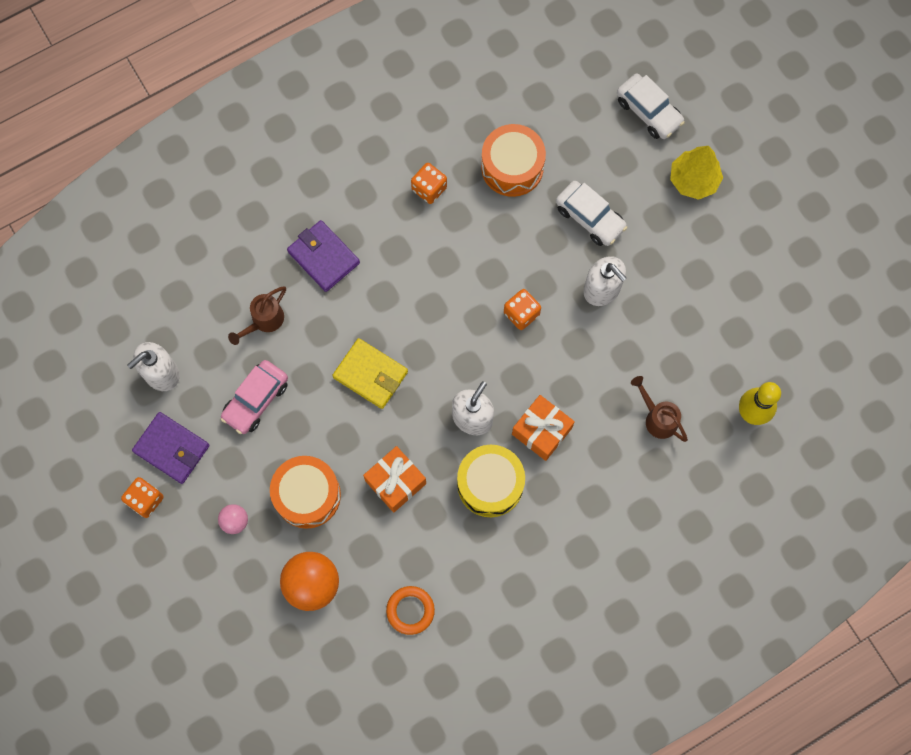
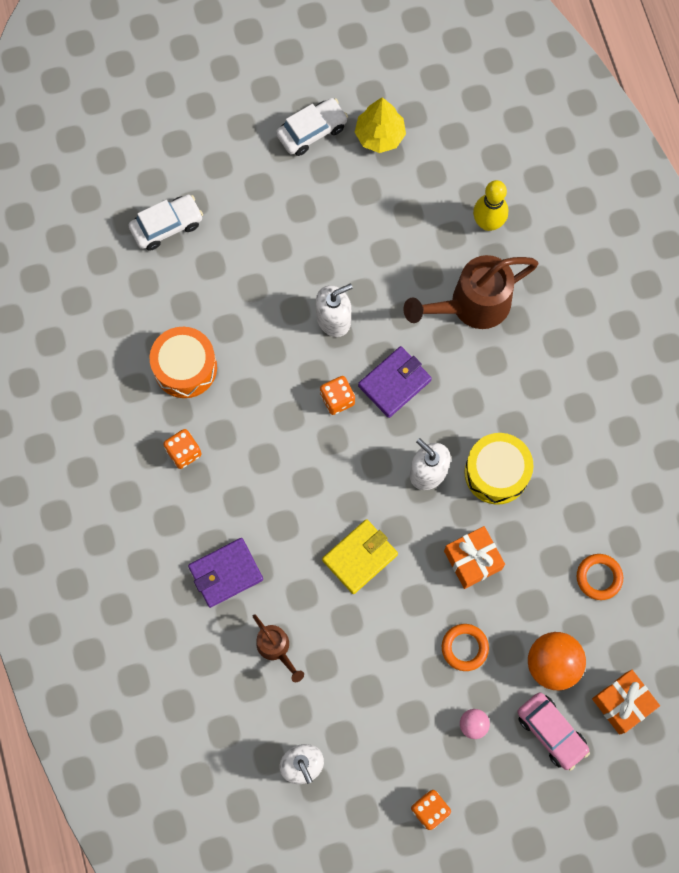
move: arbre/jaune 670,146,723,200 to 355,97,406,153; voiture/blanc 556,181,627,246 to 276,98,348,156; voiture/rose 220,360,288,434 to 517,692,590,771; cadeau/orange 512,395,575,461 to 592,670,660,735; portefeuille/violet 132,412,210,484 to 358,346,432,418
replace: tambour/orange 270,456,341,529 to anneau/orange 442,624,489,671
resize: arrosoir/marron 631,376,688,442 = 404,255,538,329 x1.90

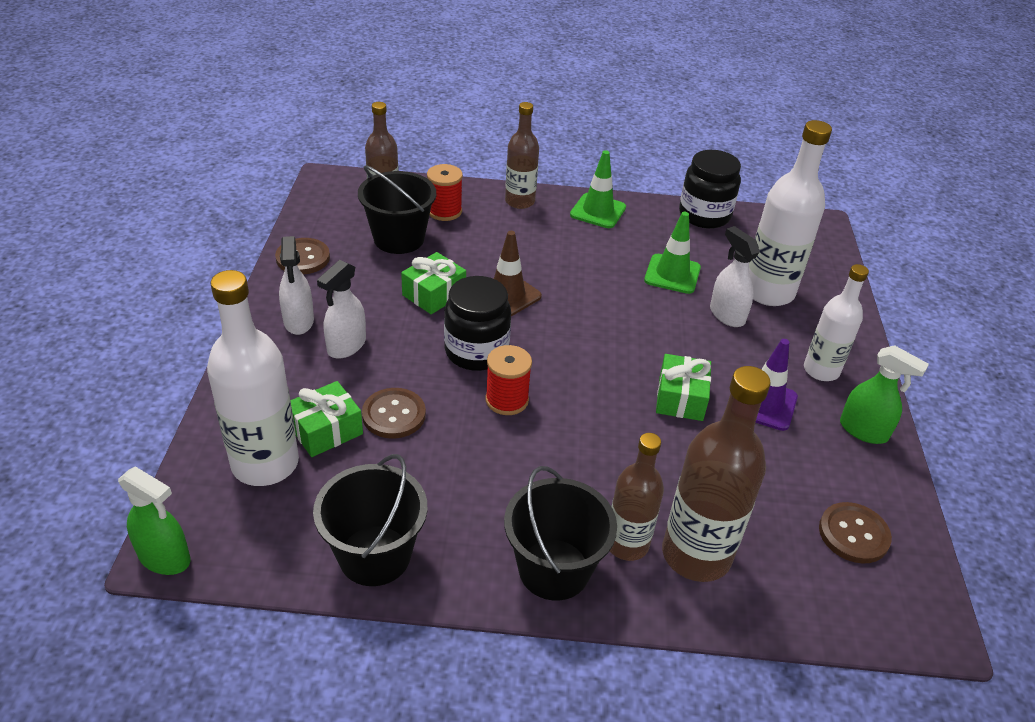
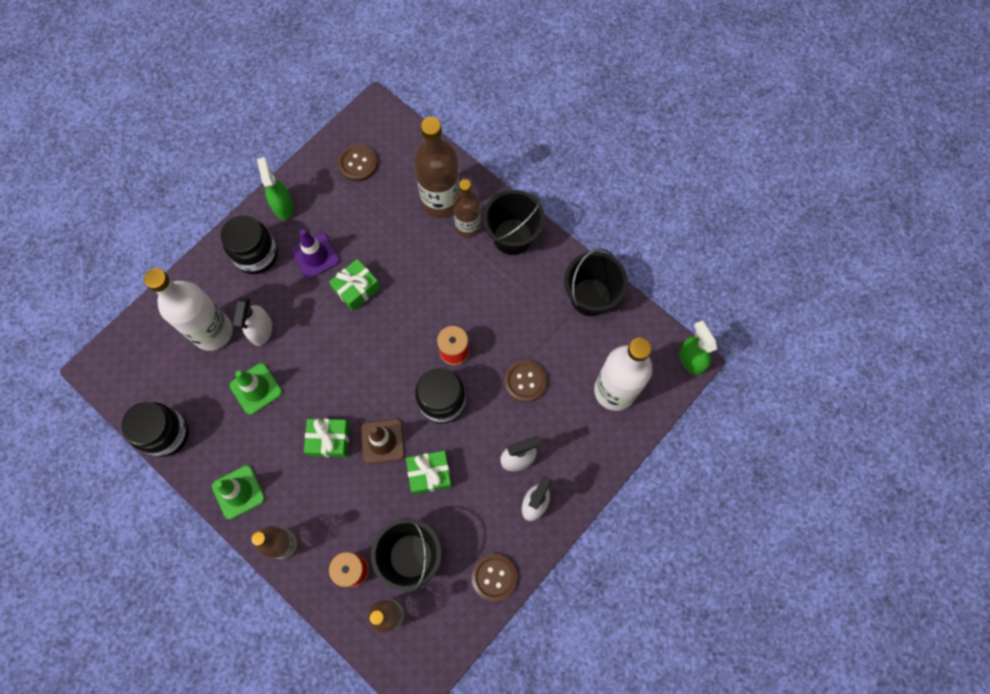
move: cadeau/vert 290,381,363,457 to 304,419,350,457
replace: bouteille/blanc 804,264,869,381 to bocal/noir 221,215,278,274

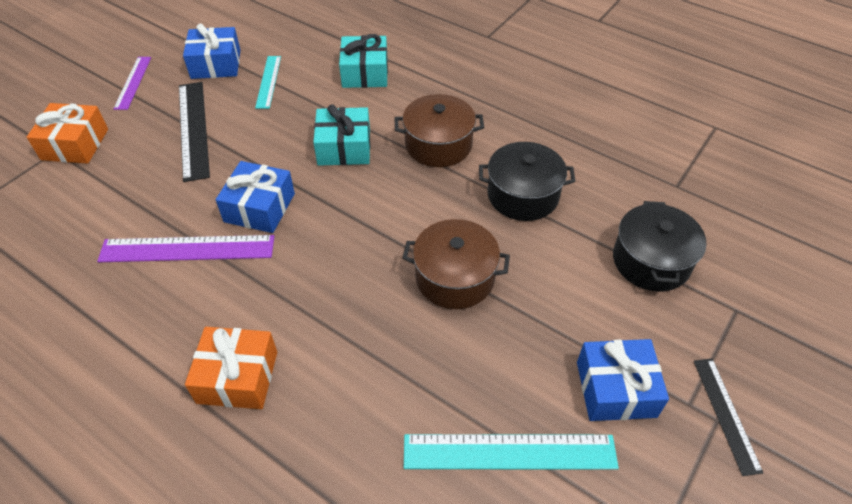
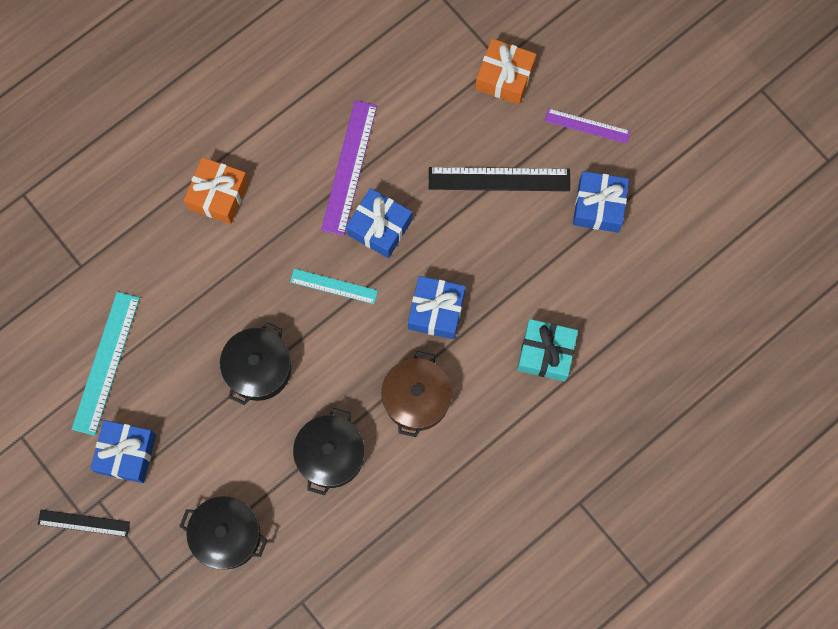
move: règle/turquoise 255,56,281,109 to 290,269,378,304
recolor: cadeau/turquoise 313,104,370,166 to cadeau/bleu 408,276,466,339; marmite/marron 403,219,510,309 to marmite/noir 220,322,291,405

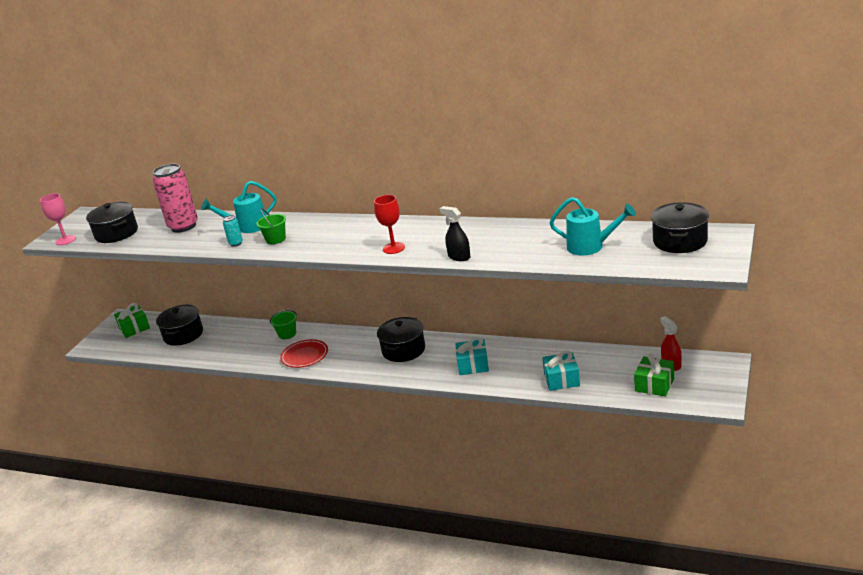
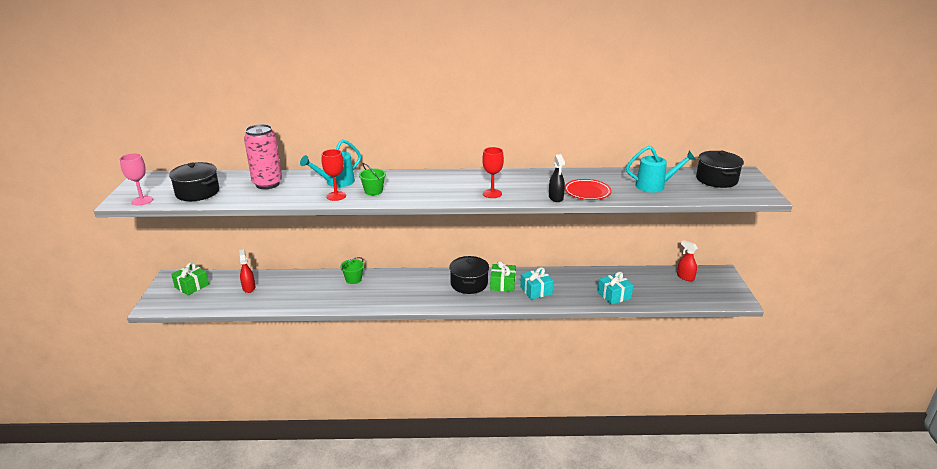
move: assiette/rouge 280,339,328,368 to 565,179,612,200; cadeau/vert 634,353,674,397 to 490,261,516,292
replace: canette/turquoise 223,215,243,247 to verre à pied/rouge 322,149,346,201; marmite/noir 156,305,203,346 to vaporisateur/rouge 240,250,255,293
rotate: vaporisateur/noir 439,206,471,261 = 549,154,565,202 120 degrees counterclockwise

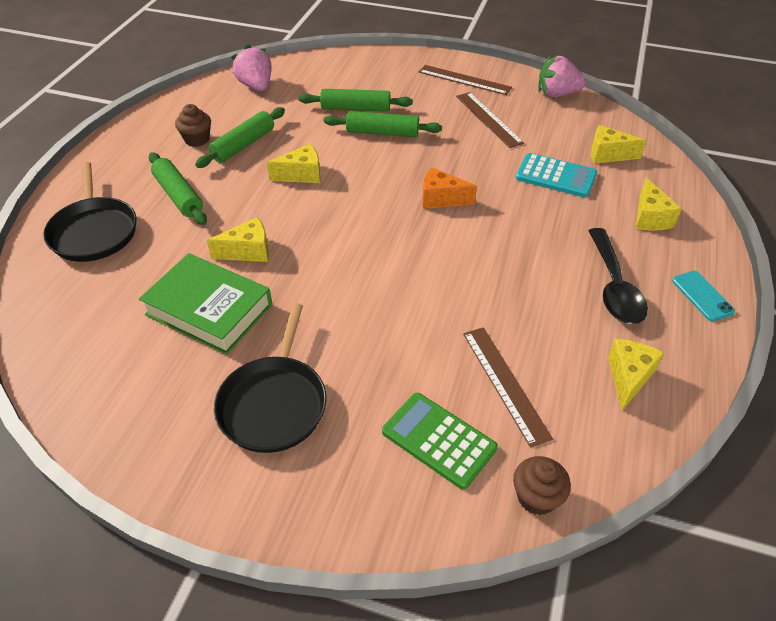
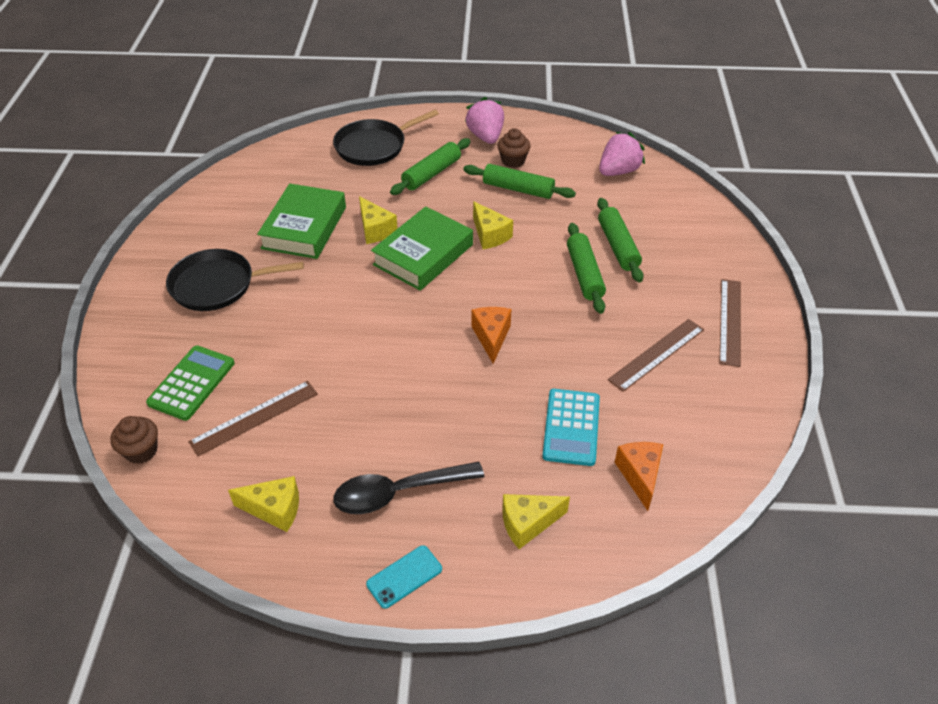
insert: livre/vert 371,206,473,291
move: fraise/rose 538,56,586,97 to 465,97,504,144
recolor: fromage/jaune 591,125,647,163 to fromage/orange 615,442,663,511

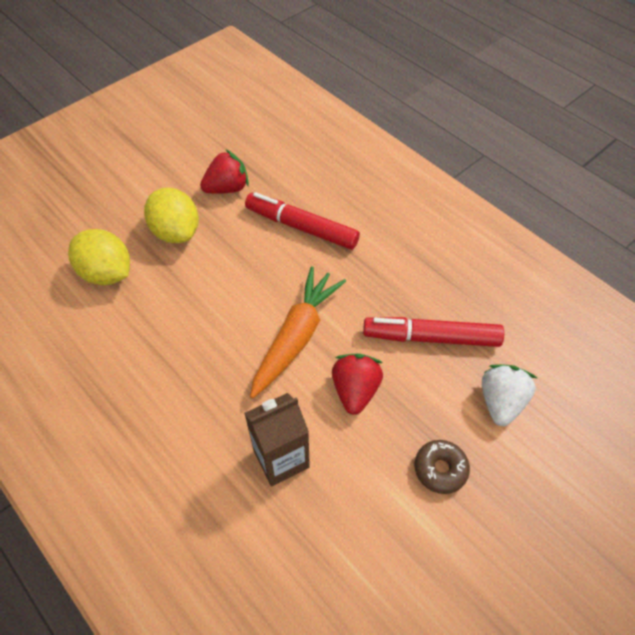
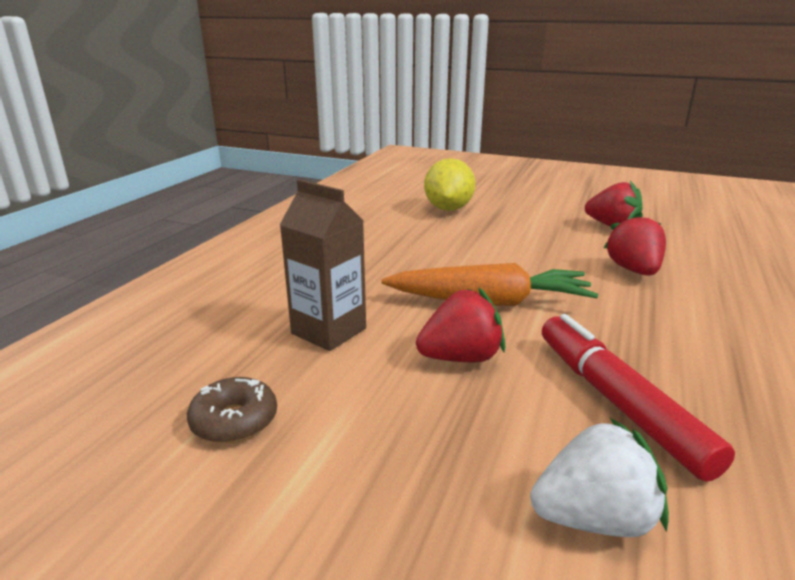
delete: citron/jaune 144,188,199,243
move: beignet/marron 415,440,470,494 to 187,377,277,444
replace: feutre/rouge 245,192,360,250 to fraise/rouge 604,212,666,276

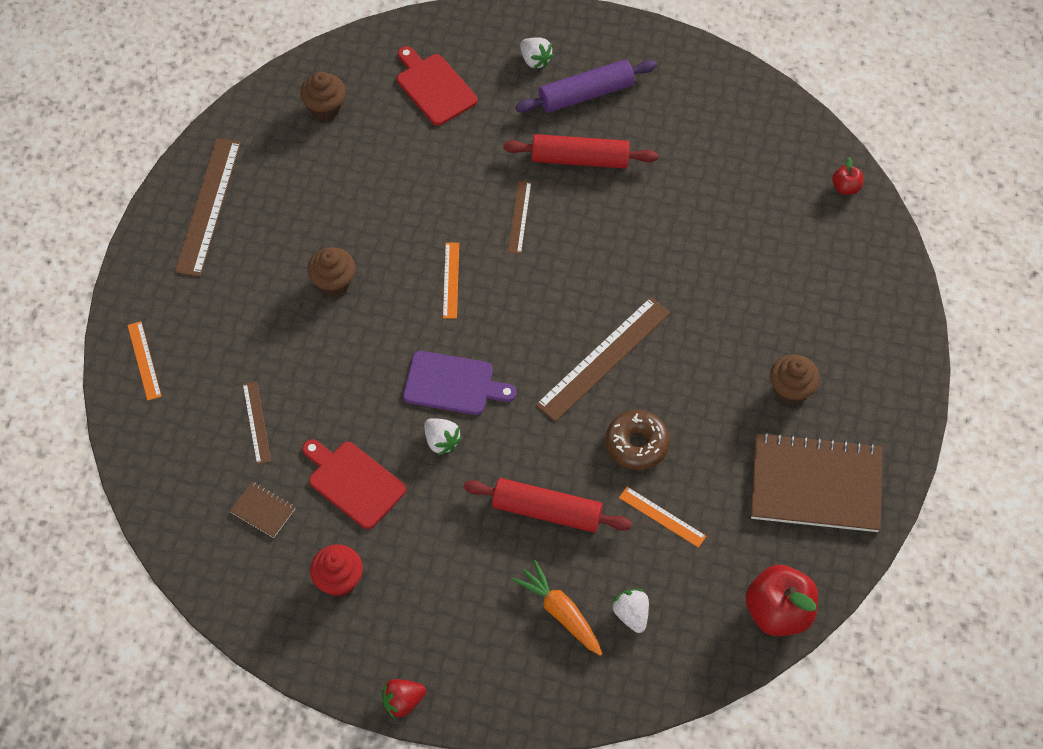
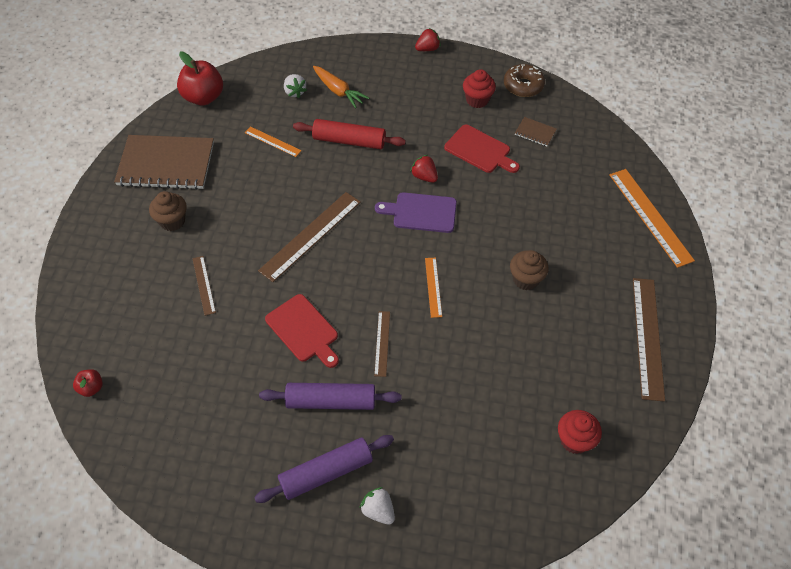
move: planche à découper/rouge 397,46,478,126 to 265,294,339,368; règle/marron 243,381,271,464 to 192,256,216,316; beignet/marron 606,410,670,470 to 504,64,545,97
recolor: muffin/marron 300,72,346,121 to muffin/rouge 558,410,602,454; rouleau à pâtisserie/rouge 504,134,658,169 to rouleau à pâtisserie/violet 259,383,401,410; fraise/blanc 424,418,462,456 to fraise/rouge 410,155,438,183
resize: règle/orange 127,321,162,401 = 609,169,695,268 x1.89

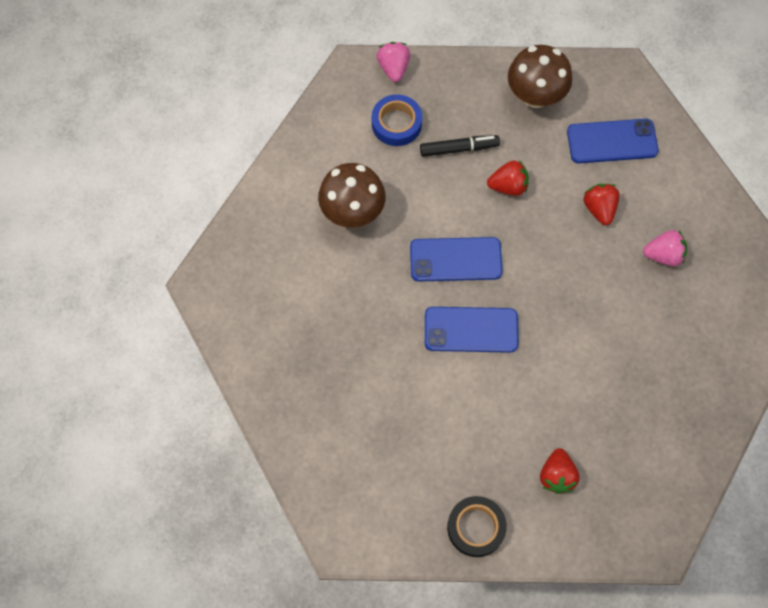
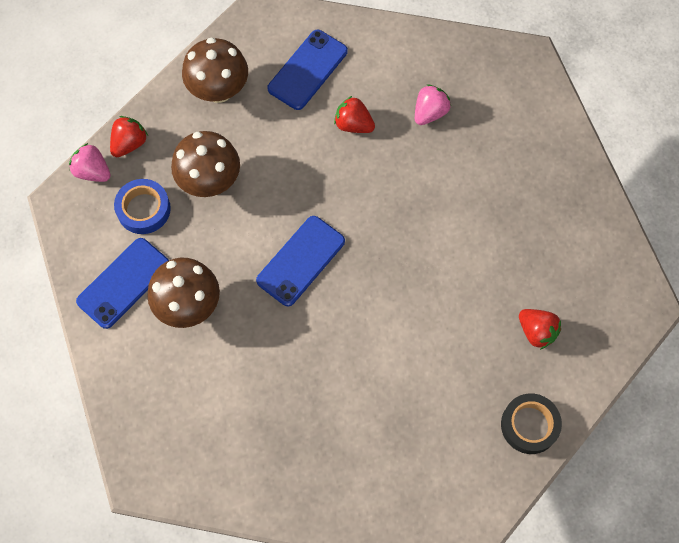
move: fraise/rouge 487,160,529,196 to 110,116,148,157; téléphone/bleu 425,307,518,353 to 76,238,169,329
replace: feutre/noir 420,135,500,157 to champignon/marron 171,131,240,197

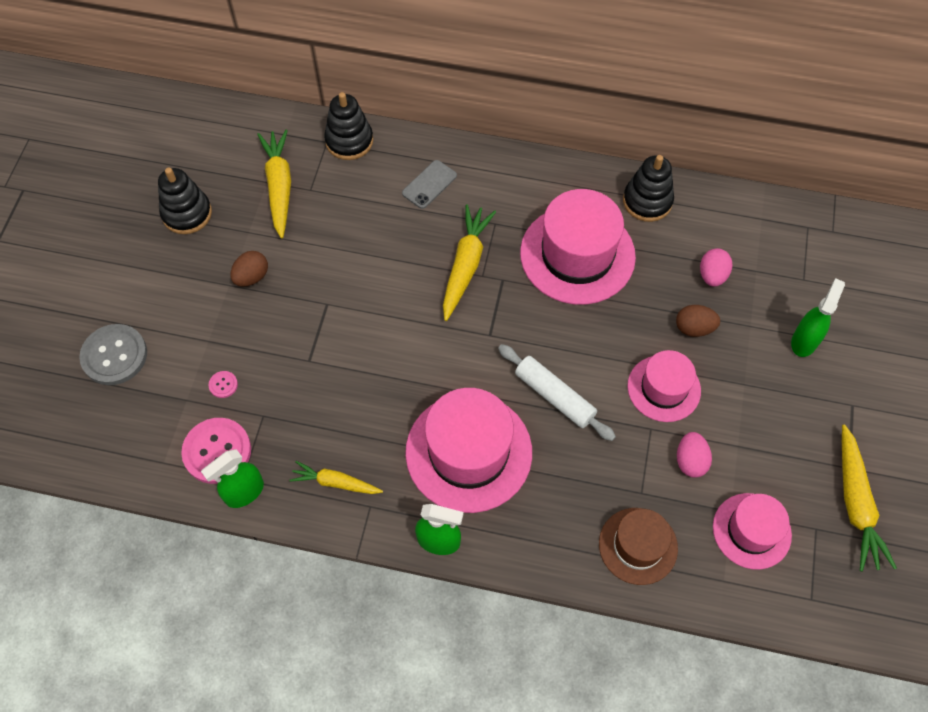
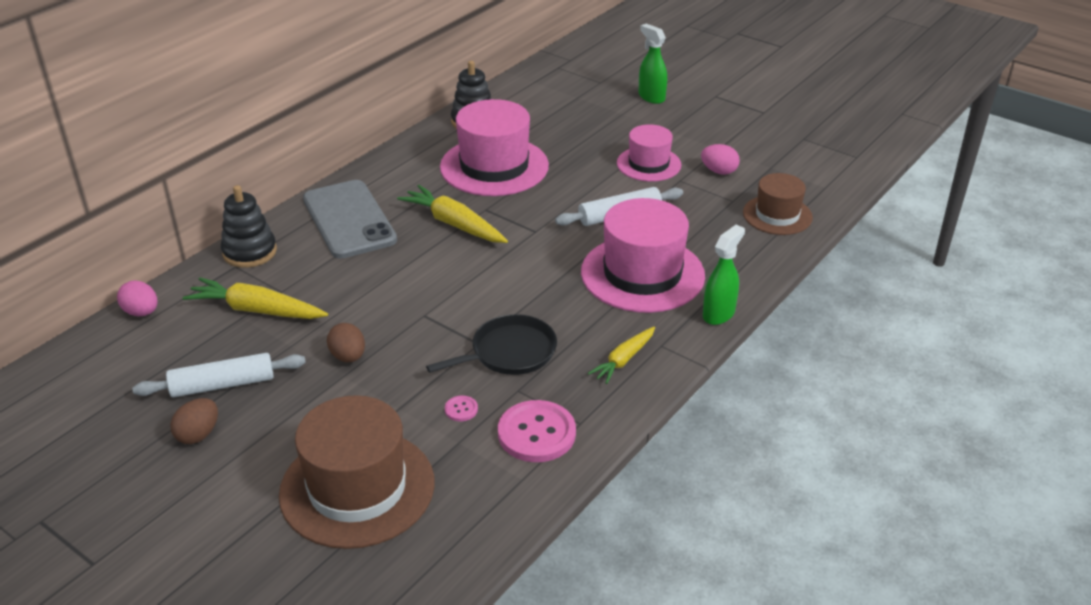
delete: carotte/jaune 842,424,897,572; vaporisateur/vert 201,449,264,508; chapeau/rose 713,493,792,570
insert: poêle/noir 426,314,557,375
move: œuf/rose 700,248,733,287 to 117,280,157,316; œuf/marron 676,305,720,337 to 170,398,218,444
replace: jouet à empiler/noir 158,168,212,234 to rouleau à pâtisserie/blanc 132,353,306,398; bouton/gris 79,324,147,385 to chapeau/marron 279,395,435,549
resize: téléphone/gris 402,160,457,209 = 303,180,397,259 x2.08

